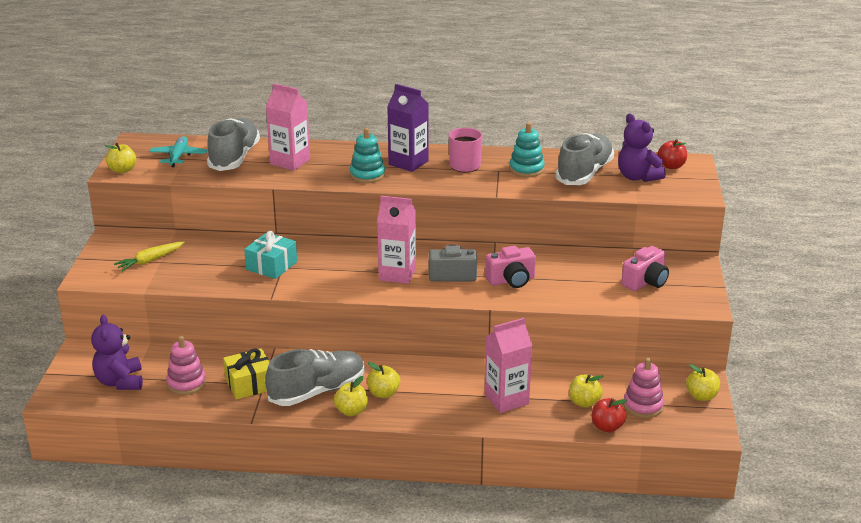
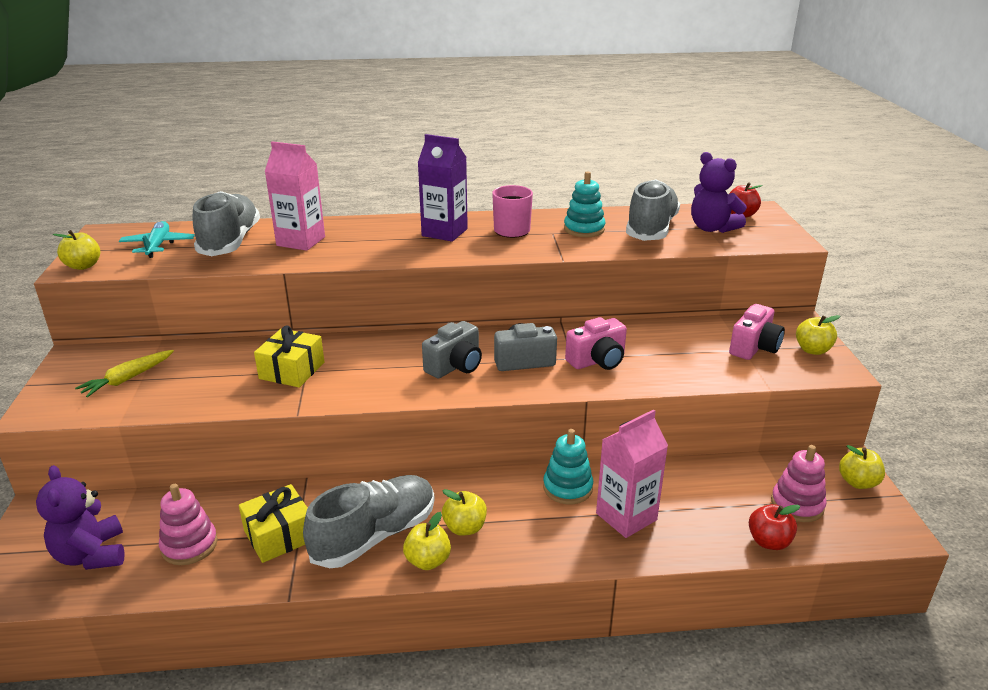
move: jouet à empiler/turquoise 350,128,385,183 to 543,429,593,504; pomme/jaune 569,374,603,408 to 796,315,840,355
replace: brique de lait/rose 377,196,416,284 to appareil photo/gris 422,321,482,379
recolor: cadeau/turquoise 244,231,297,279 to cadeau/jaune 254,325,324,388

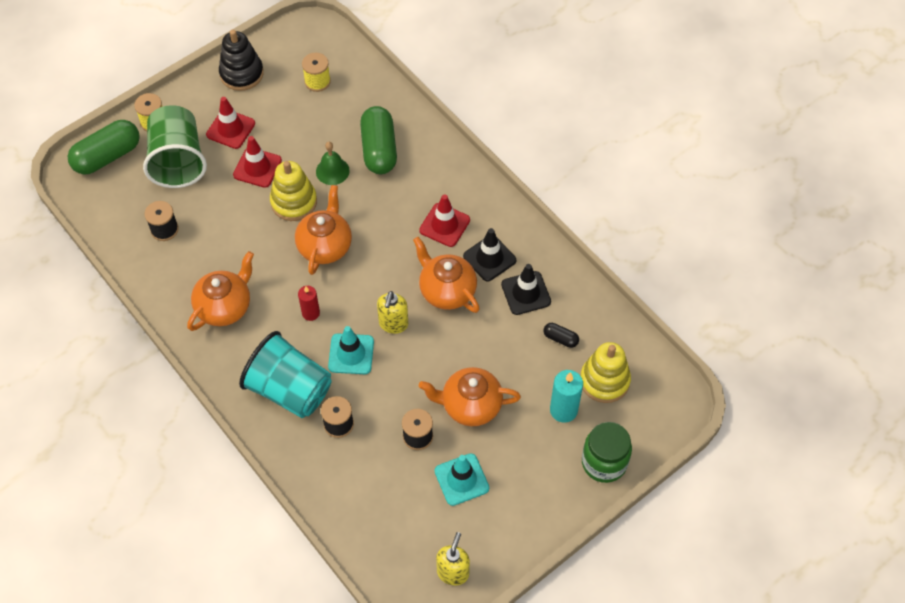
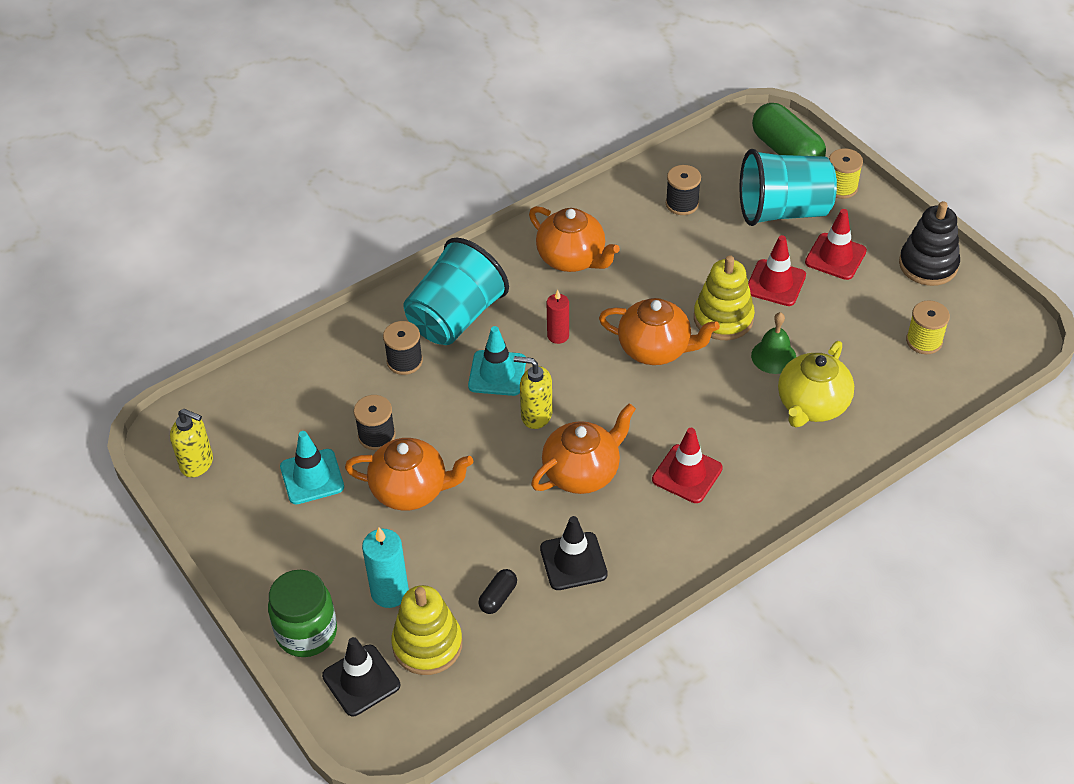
move: cône de chantier/noir 463,228,516,282 to 322,637,400,716
replace: gélule/vert 360,106,397,174 to théière/jaune 778,341,854,427
recolor: gobelet/vert 143,105,207,188 to gobelet/turquoise 739,149,837,226
rotate: théière/orange 419,367,521,426 = 345,438,473,511 90 degrees clockwise

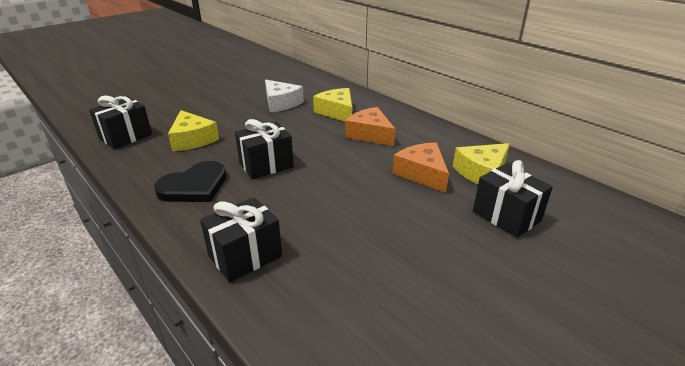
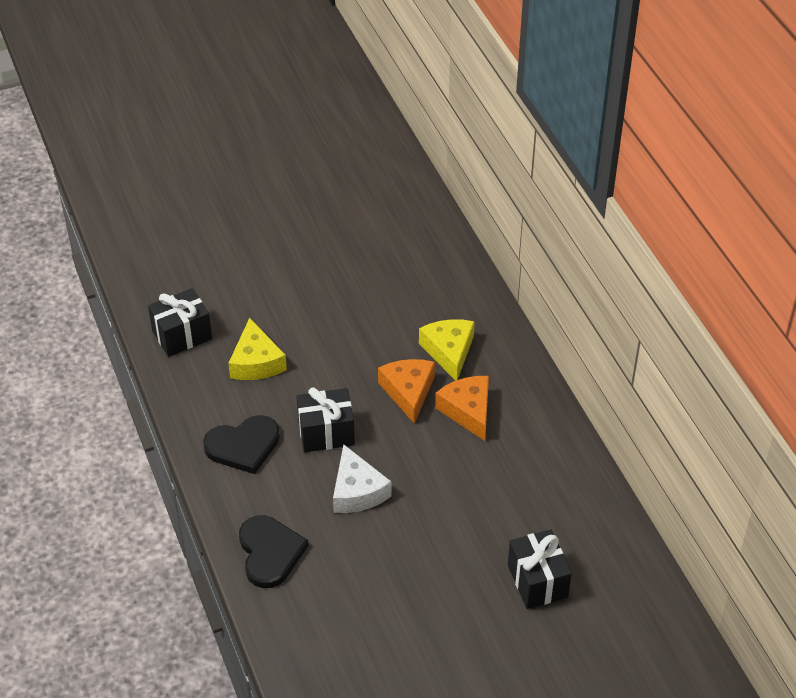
delete: fromage/jaune 453,143,510,184
move: fromage/blanc 265,80,304,112 to 333,444,391,513; fromage/orange 393,142,449,193 to 378,359,435,424
replace: cadeau/noir 200,197,282,283 to cœur/noir 239,515,309,588

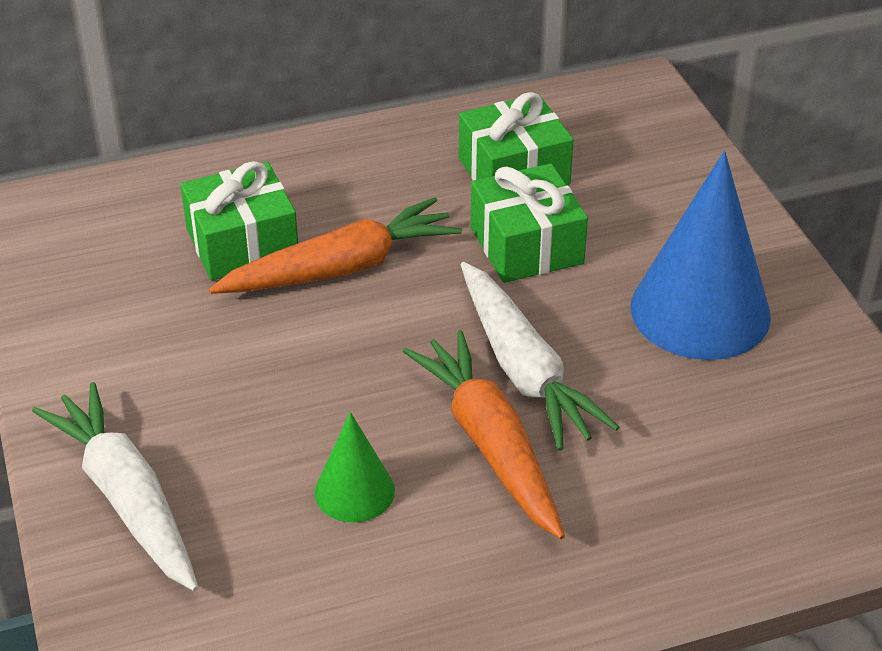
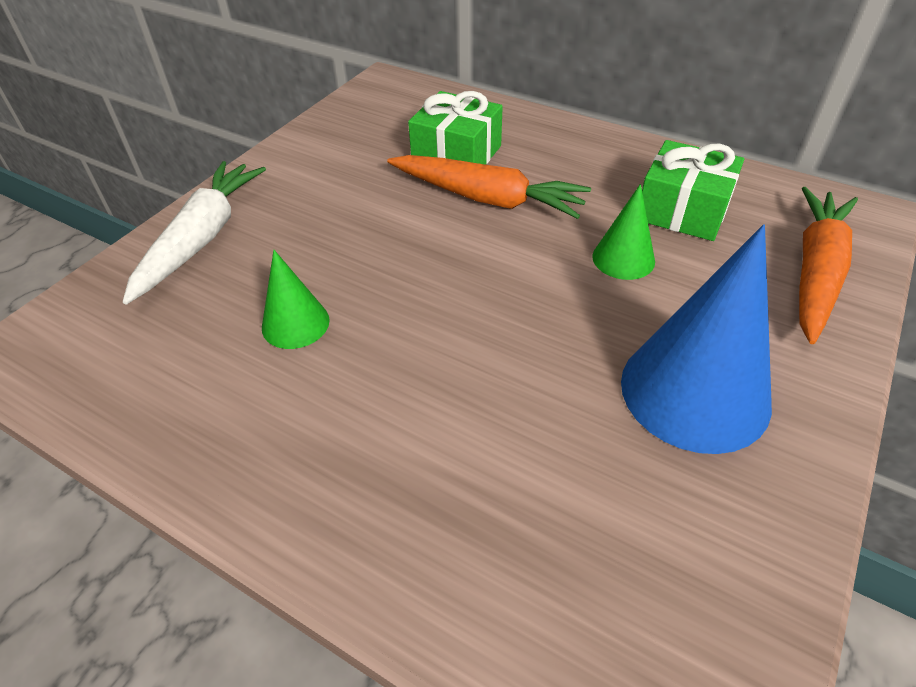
delete: carotte/blanc 461,262,619,451
move: carotte/orange 403,330,565,539 to 799,187,858,344
replace: cadeau/vert 471,163,588,283 to cône/vert 592,184,655,280

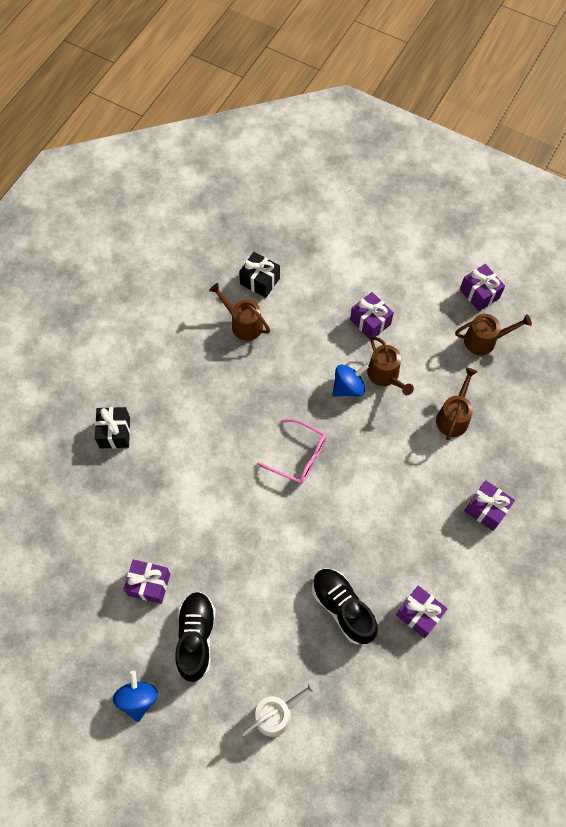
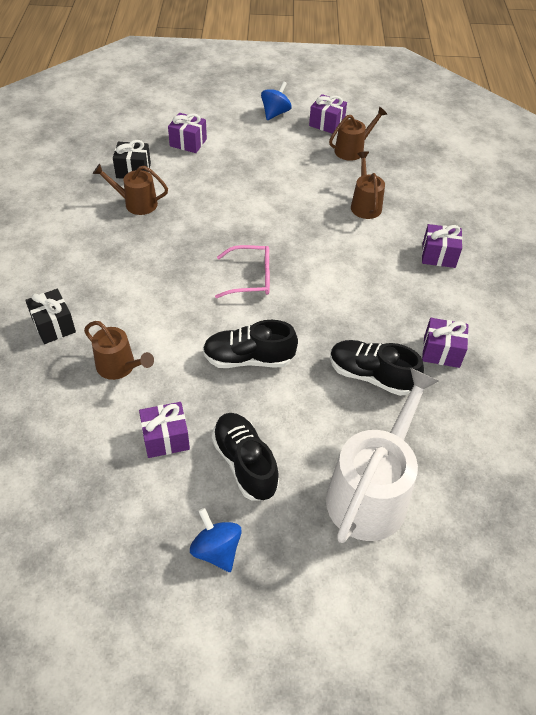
insert: chaussure/noir 203,320,298,368
move: cadeau/violet 350,292,394,340 to 168,113,207,153; arrosoir/marron 367,336,414,395 to 84,321,154,380; toupie/bleu 332,364,369,397 to 261,81,292,120
resize: arrosoir/blanc 242,679,319,737 = 326,368,439,543 x1.86

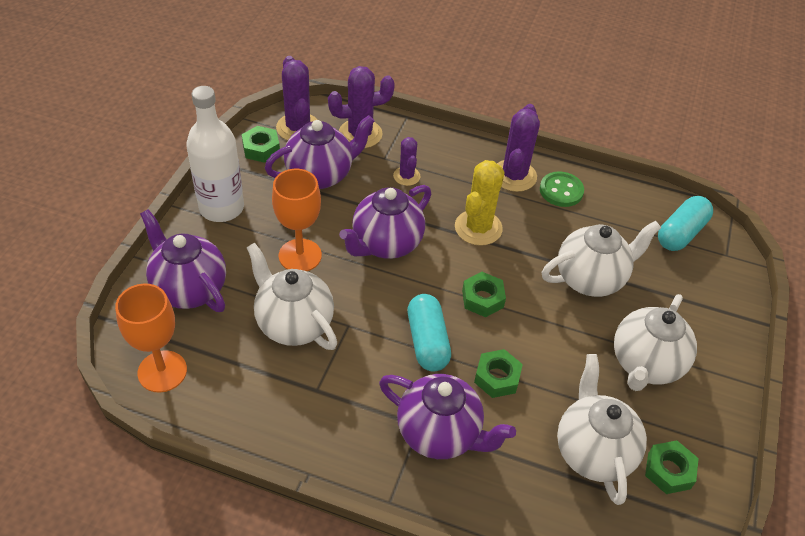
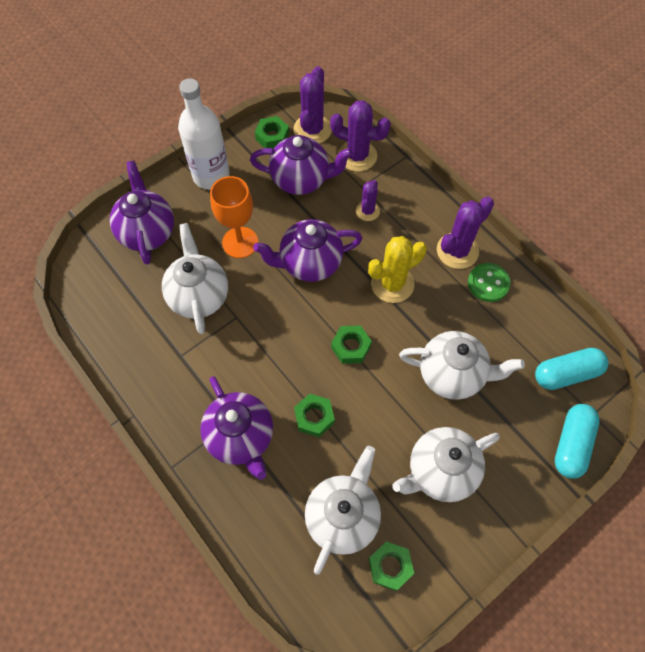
delete: verre à pied/orange 115,283,187,392
move: gélule/turquoise 407,294,451,372 to 555,404,600,479

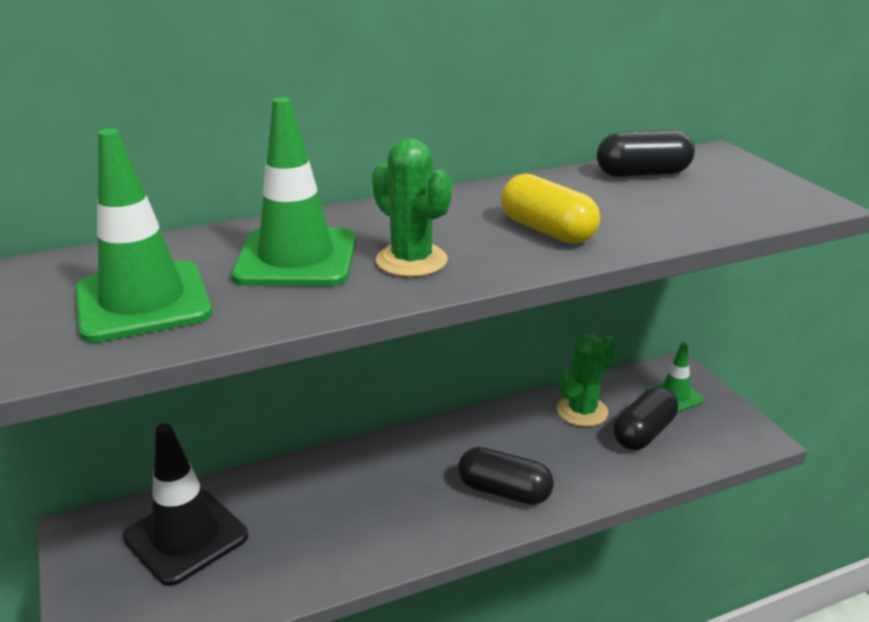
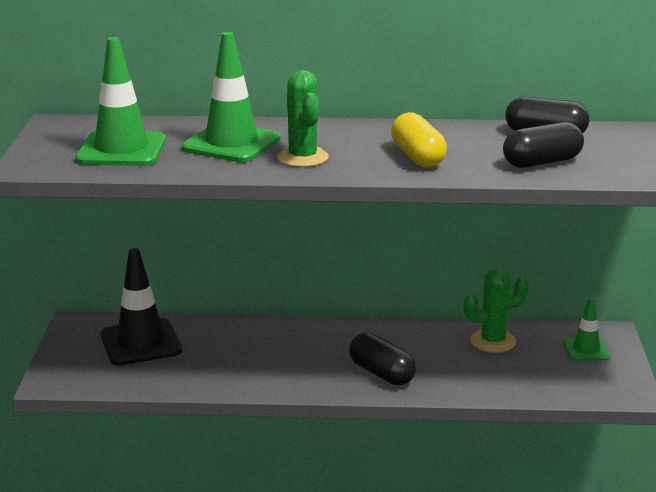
move: gélule/noir 613,387,678,450 to 503,122,584,168

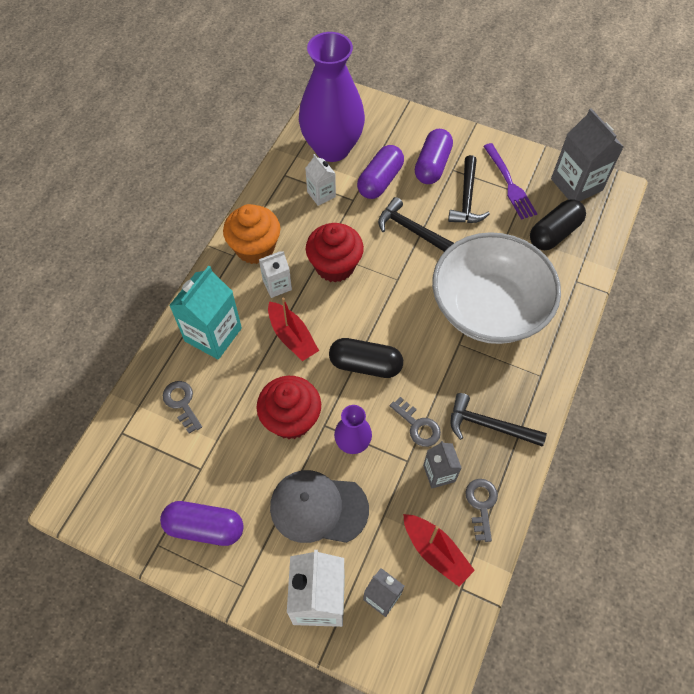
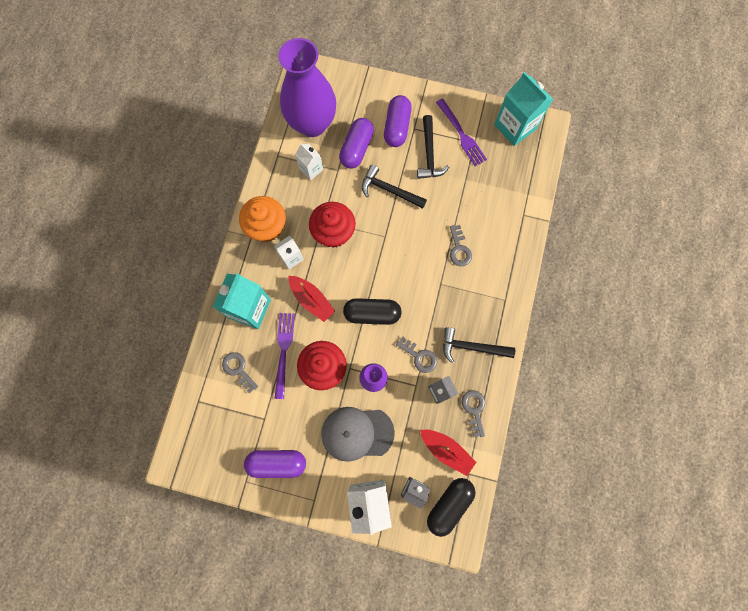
insert: fourchette/violet 274,313,295,399
move: gélule/noir 530,199,586,250 to 427,478,476,537
replace: bol/blanc 432,232,561,344 to clé/gris 450,225,472,266
recolor: brique de lait/gris 551,108,624,202 to brique de lait/turquoise 494,72,553,146

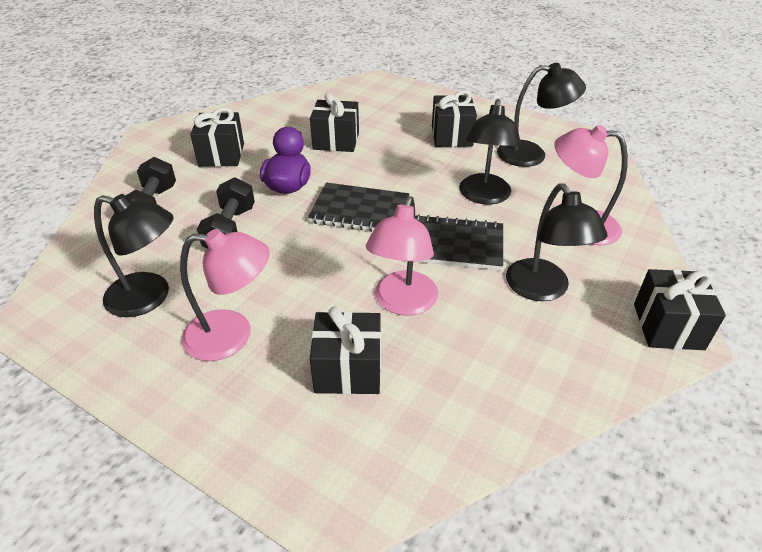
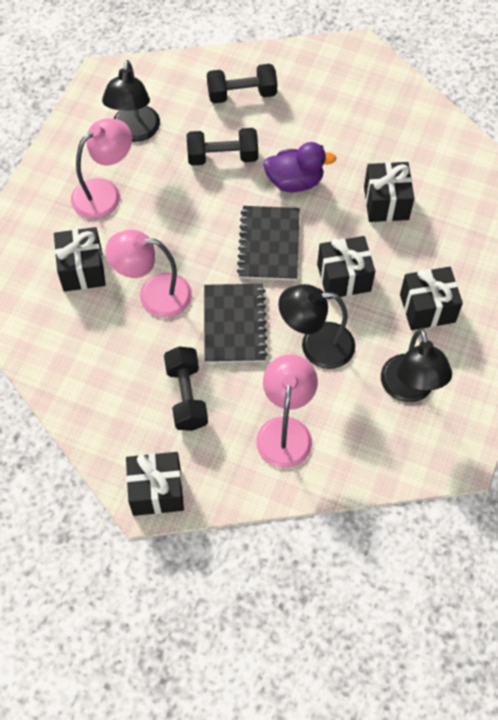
move: cadeau/noir 190,107,244,167 to 317,236,375,299
replace: lampe/noir 506,183,607,301 to haltère/noir 164,346,208,431
rotate: lampe/rose 180,229,270,361 = 71,119,132,219 120 degrees counterclockwise

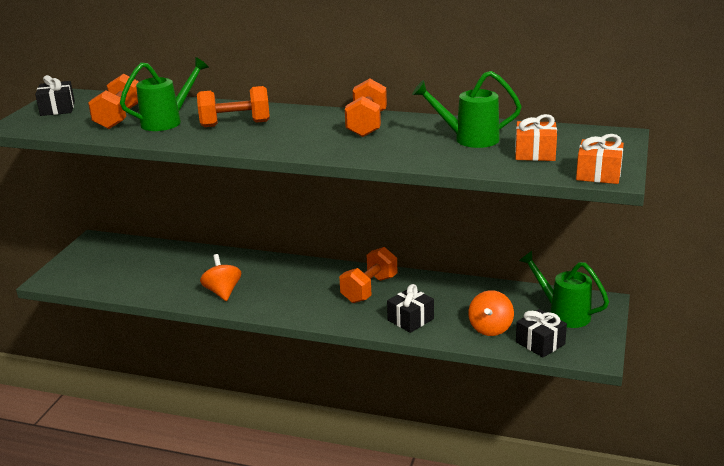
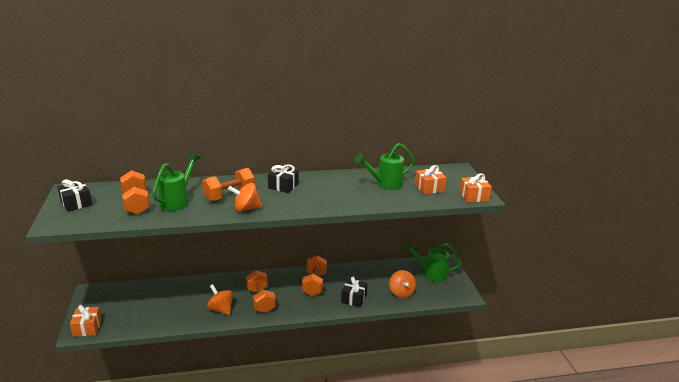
insert: toupie/orange 228,183,263,212; cadeau/orange 70,305,102,337
move: haltère/orange 345,78,387,137 to 246,270,276,313; cadeau/noir 516,309,567,357 to 268,164,298,193

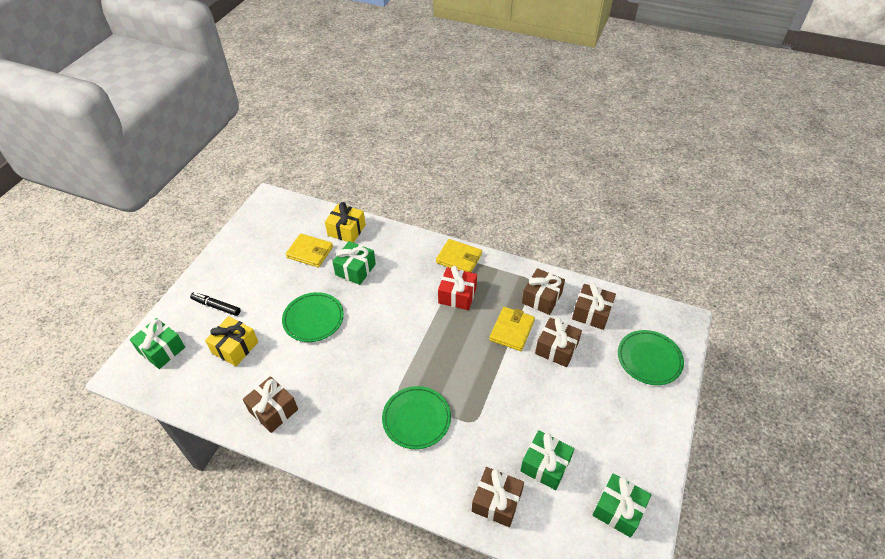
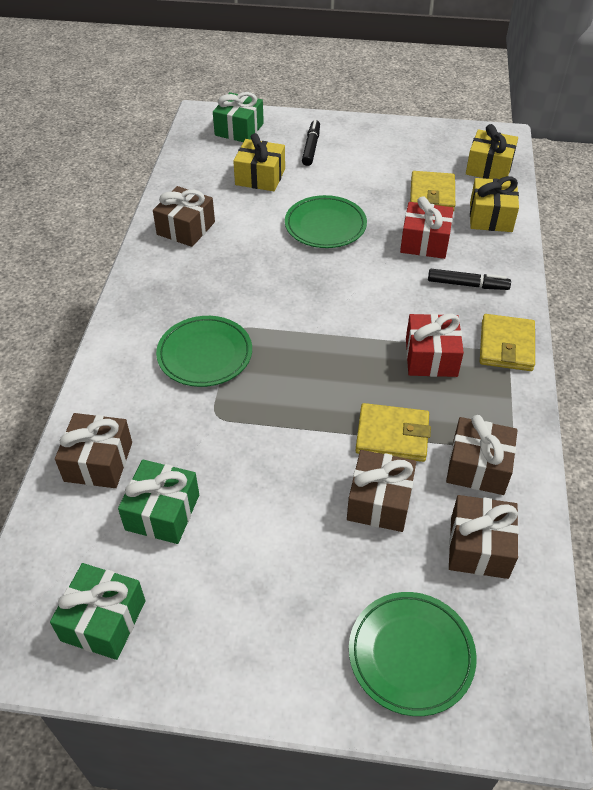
insert: cadeau/jaune 466,124,518,179; feutre/noir 428,269,511,290
recolor: cadeau/vert 332,241,376,285 to cadeau/rouge 400,196,454,259

